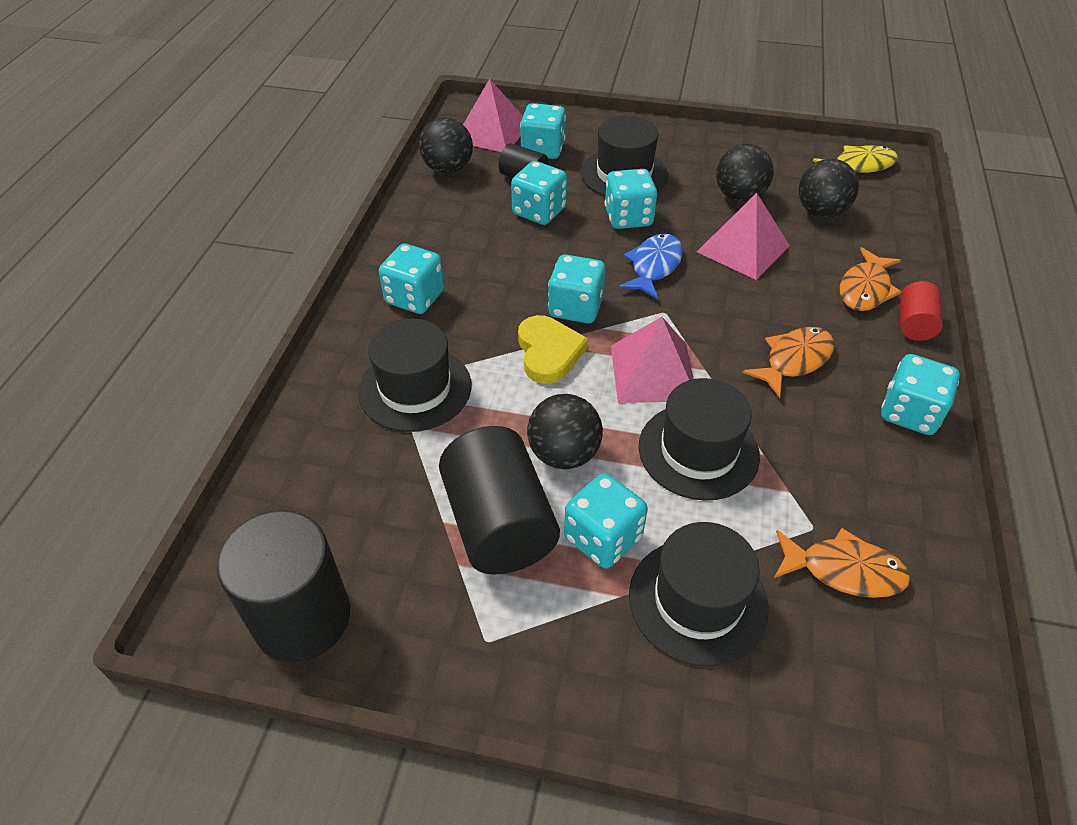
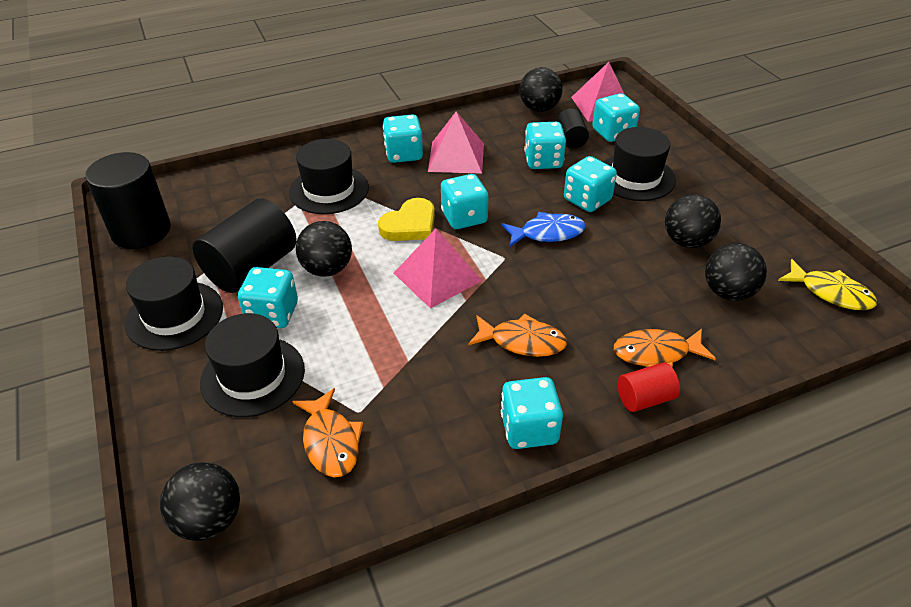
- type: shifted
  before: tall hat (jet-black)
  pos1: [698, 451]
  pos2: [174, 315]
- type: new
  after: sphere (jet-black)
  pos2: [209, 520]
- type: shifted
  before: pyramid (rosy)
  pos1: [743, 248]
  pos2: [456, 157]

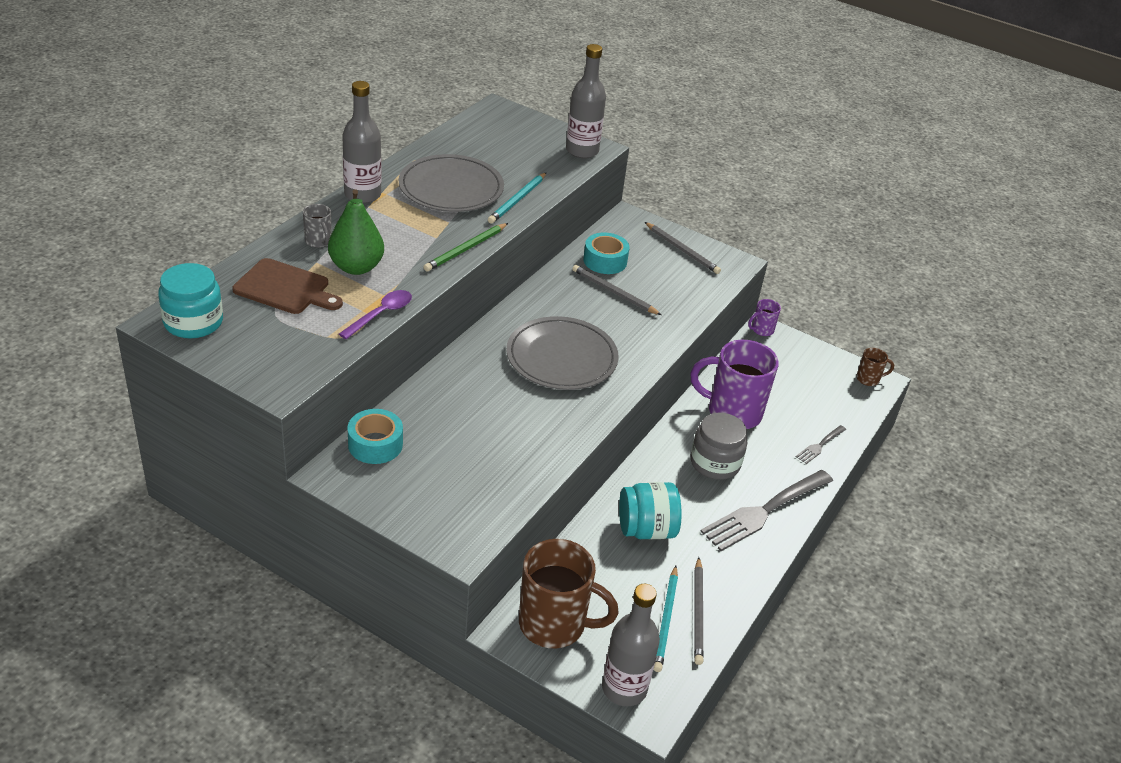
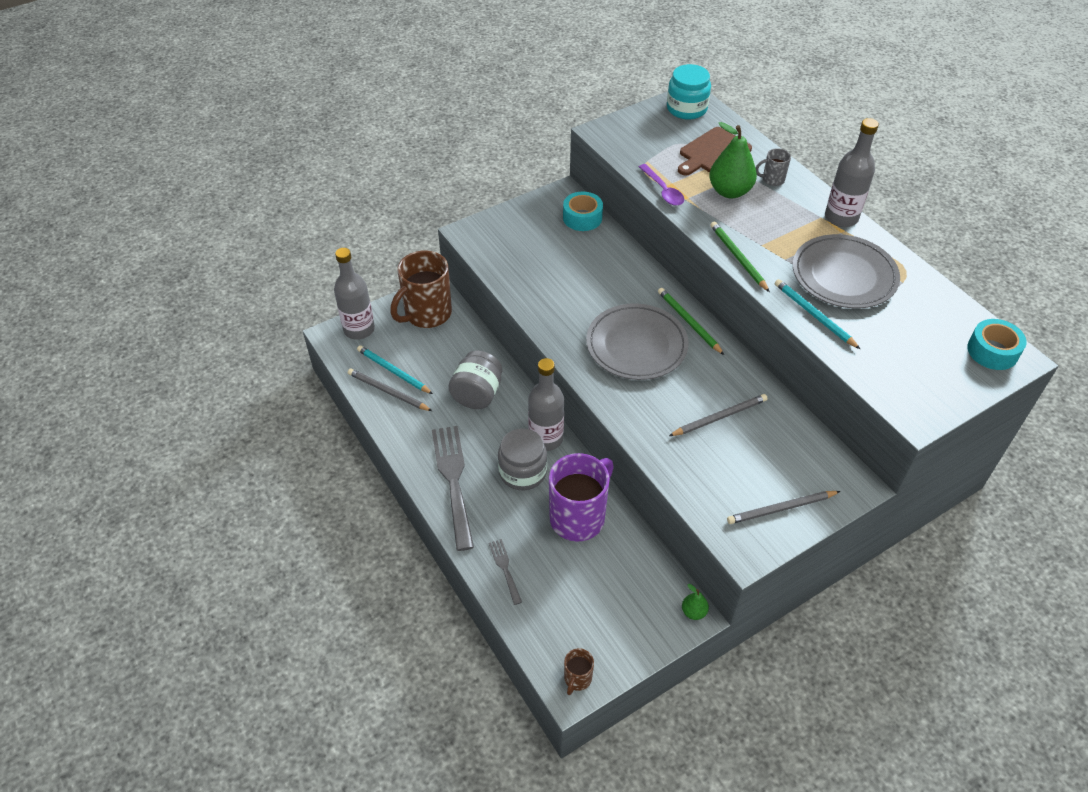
- type: repainted
  before: jam jar (turquoise)
  after: jam jar (ash-grey)
  pos1: [646, 529]
  pos2: [477, 394]
- type: shifted
  before: drink bottle (ash-grey)
  pos1: [582, 151]
  pos2: [546, 438]
- type: new
  after: pencil (leaf-green)
  pos2: [689, 322]
- type: swapped
  before: mug (royal purple)
  after: pear fruit (leaf-green)
  pos1: [761, 330]
  pos2: [693, 612]
- type: shifted
  before: tape (turquoise)
  pos1: [605, 261]
  pos2: [992, 351]

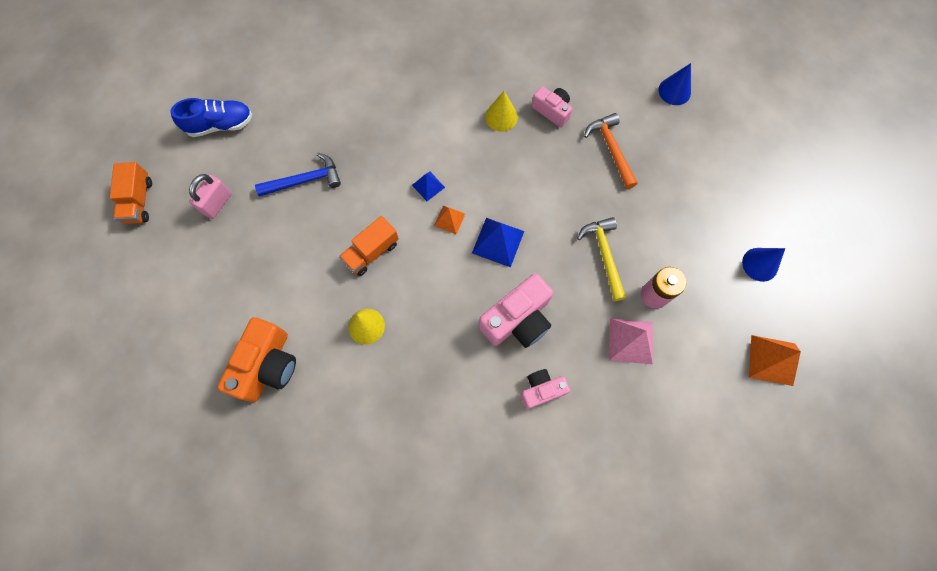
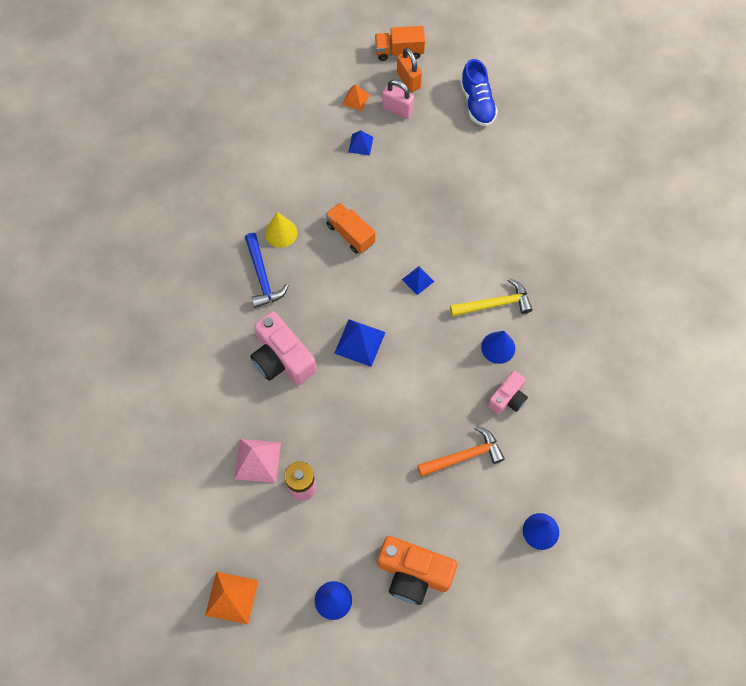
- type: shifted
  before: carpenter's hammer (blue)
  pos1: [304, 180]
  pos2: [262, 276]
- type: shifted
  before: pyramid (bright orange)
  pos1: [449, 219]
  pos2: [355, 99]
- type: new
  after: pyramid (blue)
  pos2: [360, 144]
- type: shifted
  before: compact camera (bright orange)
  pos1: [267, 365]
  pos2: [413, 573]
- type: new
  after: small lock (bright orange)
  pos2: [408, 80]
- type: shifted
  before: carpenter's hammer (golden)
  pos1: [604, 255]
  pos2: [494, 304]
- type: repainted
  before: cone shape (golden)
  after: cone shape (blue)
  pos1: [501, 117]
  pos2: [498, 347]
- type: gone
  before: compact camera (rosy)
  pos1: [541, 390]

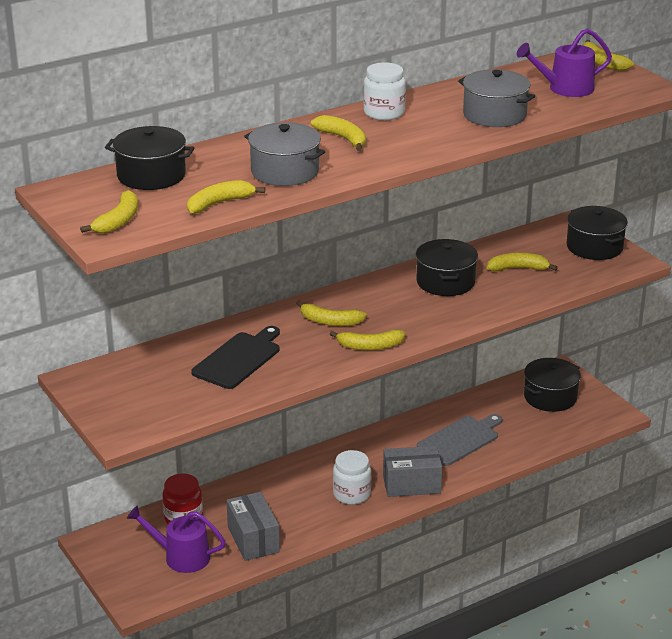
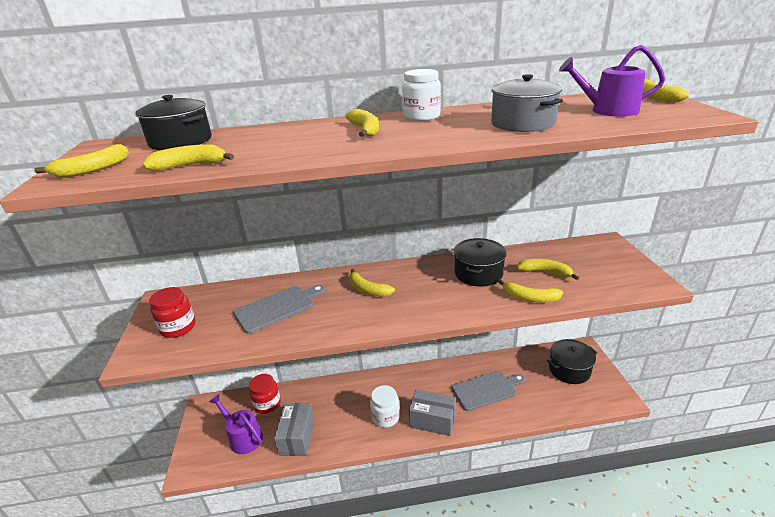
- type: new
  after: jam jar (red)
  pos2: [178, 327]
- type: repainted
  before: chopping board (jet-black)
  after: chopping board (ash-grey)
  pos1: [238, 359]
  pos2: [277, 308]
- type: shifted
  before: banana (golden)
  pos1: [370, 346]
  pos2: [529, 298]
- type: gone
  before: cooking pot (ash-grey)
  pos1: [285, 171]
- type: gone
  before: cooking pot (jet-black)
  pos1: [594, 247]

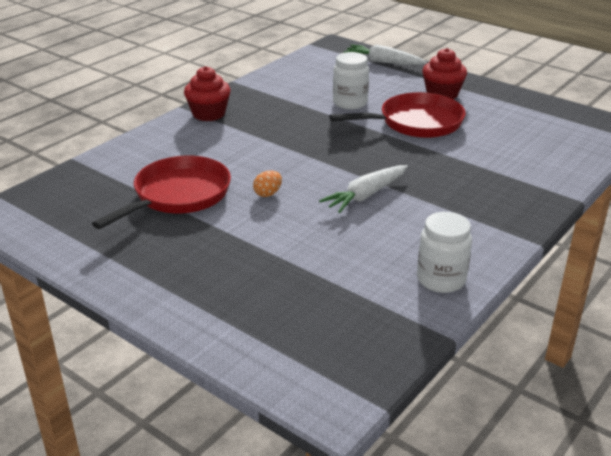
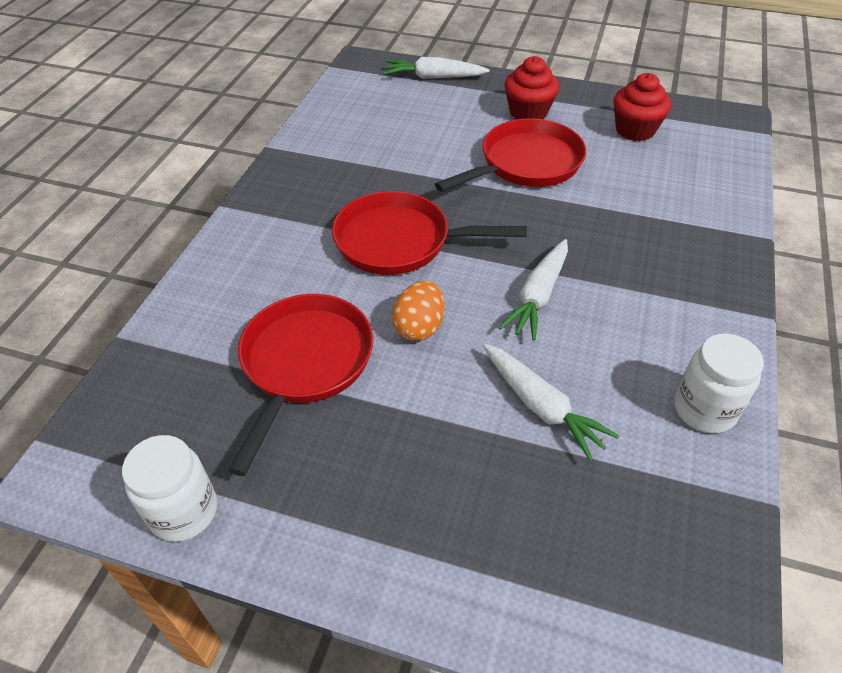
- type: shifted
  before: jam jar (white)
  pos1: [350, 103]
  pos2: [184, 512]
- type: new
  after: frying pan (red)
  pos2: [400, 241]
- type: scaled
  before: egg shape (bright orange)
  pos1: [268, 194]
  pos2: [419, 327]
  scale: 1.5
- type: new
  after: root vegetable (white)
  pos2: [541, 406]
- type: shifted
  before: muffin (red)
  pos1: [209, 114]
  pos2: [635, 130]

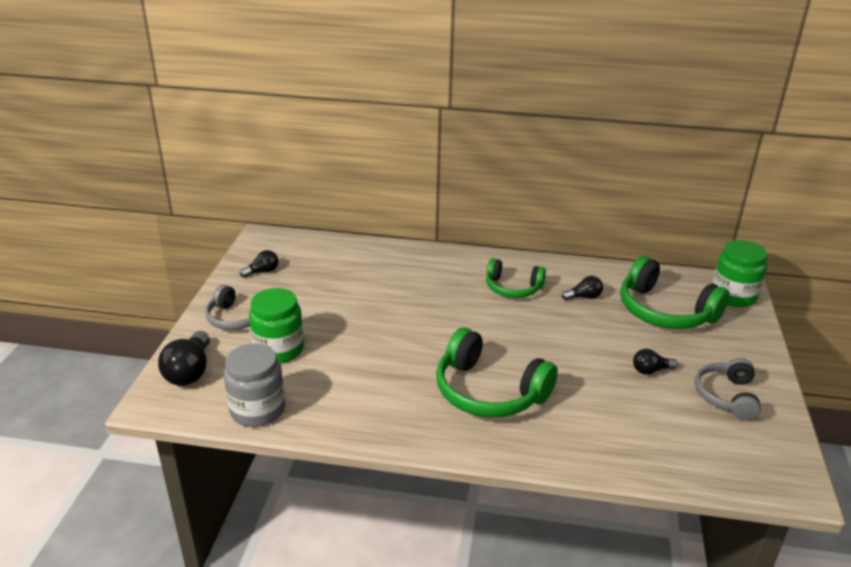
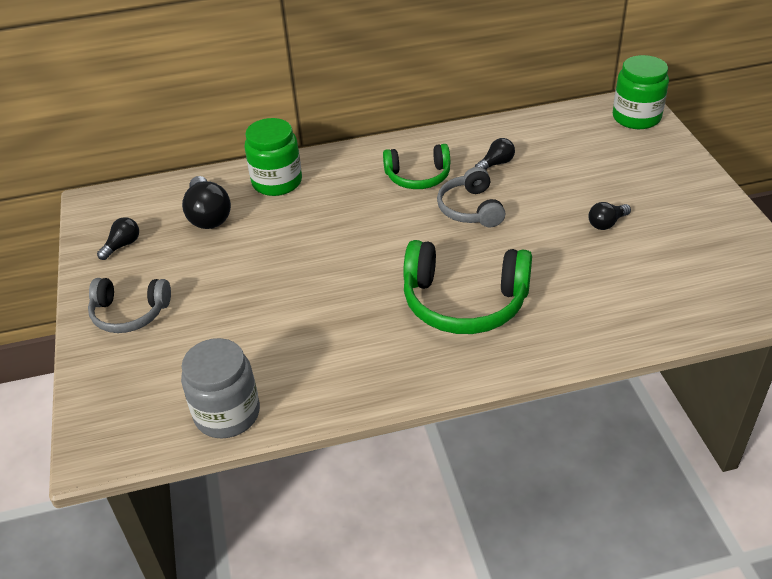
- type: shifted
  before: light bulb (jet-black)
  pos1: [189, 371]
  pos2: [208, 216]
- type: shifted
  before: jam jar (leaf-green)
  pos1: [279, 349]
  pos2: [277, 182]
- type: shifted
  before: over-ear headphones (ash-grey)
  pos1: [726, 396]
  pos2: [470, 209]
- type: gone
  before: over-ear headphones (leaf-green)
  pos1: [665, 311]

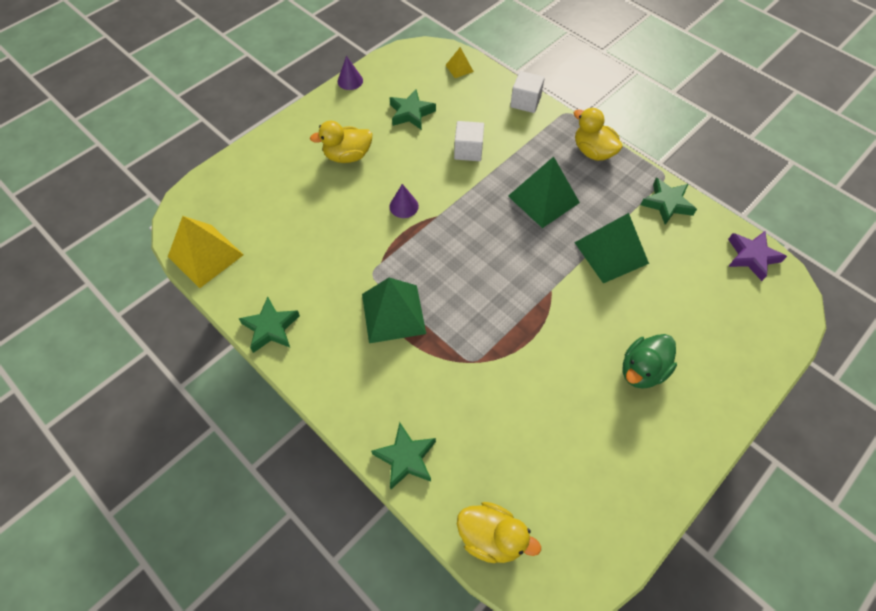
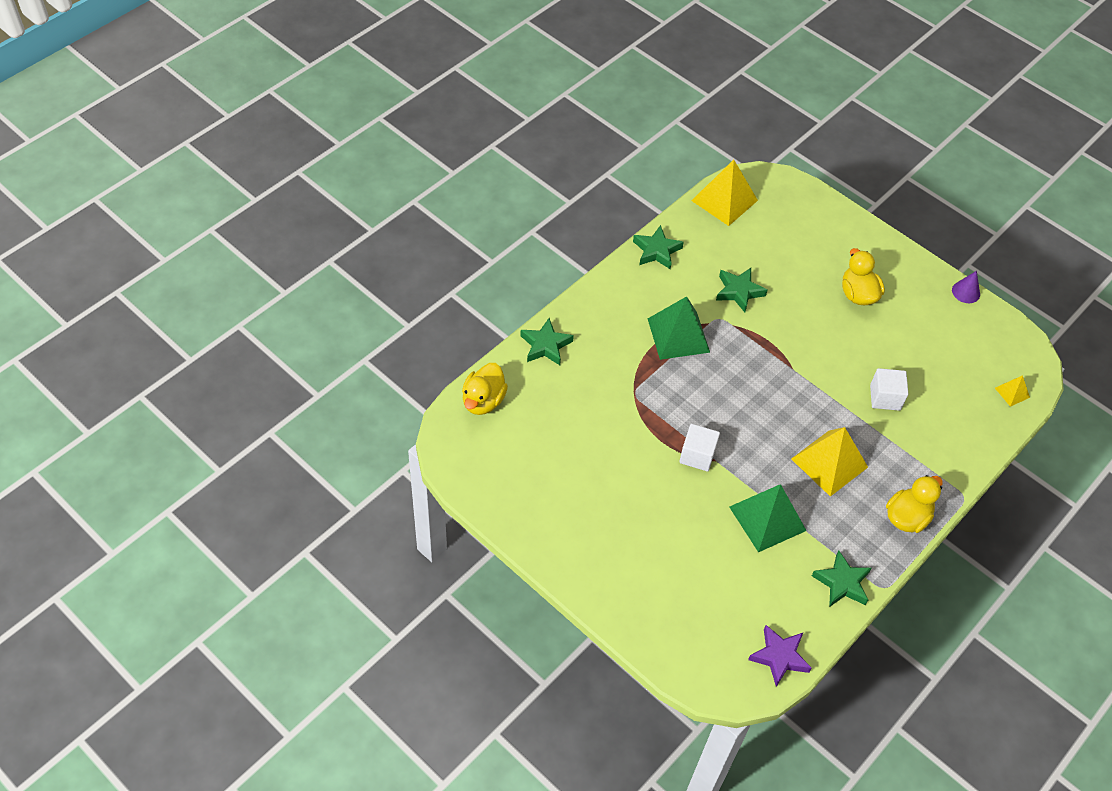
- type: shifted
  before: cube (white)
  pos1: [525, 102]
  pos2: [697, 455]
- type: shifted
  before: star (leaf-green)
  pos1: [411, 113]
  pos2: [739, 291]
- type: repainted
  before: pyramid (leaf-green)
  after: pyramid (golden)
  pos1: [543, 199]
  pos2: [829, 463]
- type: gone
  before: cone shape (royal purple)
  pos1: [404, 206]
- type: gone
  before: toy duck (leaf-green)
  pos1: [642, 370]

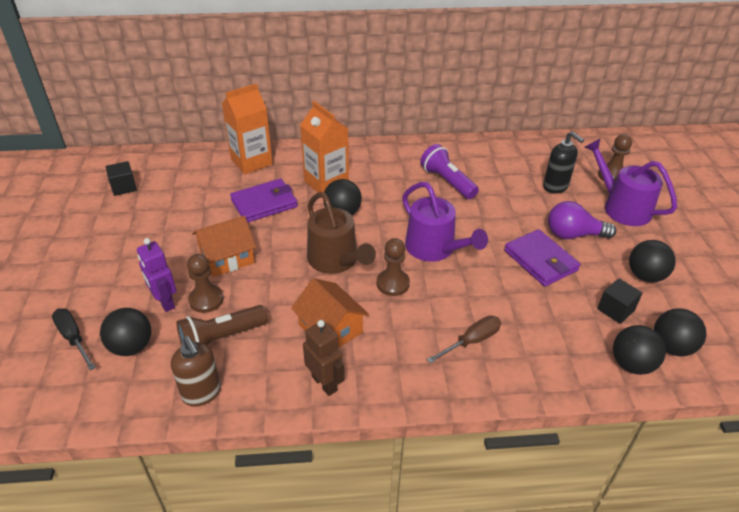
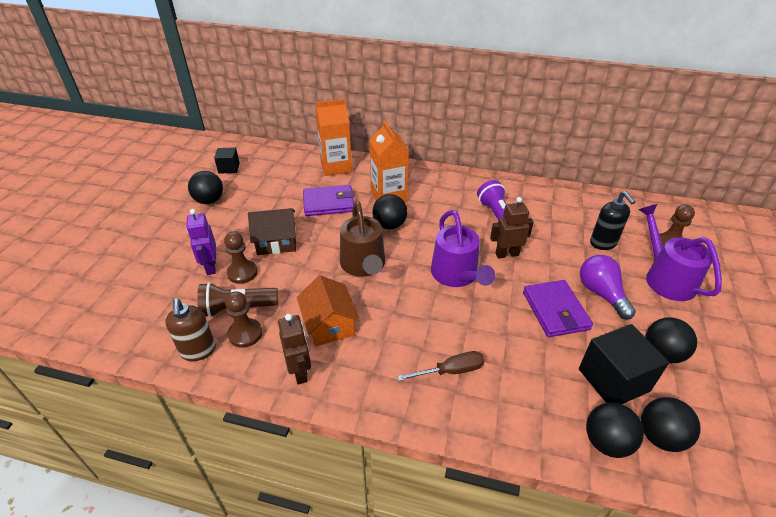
- type: shifted
  before: sphere (jet-black)
  pos1: [131, 347]
  pos2: [209, 200]
- type: shifted
  before: pawn (dark brown)
  pos1: [393, 283]
  pos2: [245, 334]
- type: repainted
  before: cottage (bright orange)
  after: cottage (dark brown)
  pos1: [227, 258]
  pos2: [276, 242]
- type: new
  after: robot figure (dark brown)
  pos2: [507, 254]
- type: scaled
  before: cube (jet-black)
  pos1: [615, 310]
  pos2: [613, 380]
  scale: 1.77
- type: rotated
  before: light bulb (royal purple)
  pos1: [573, 235]
  pos2: [601, 293]
  turn: 45
- type: gone
  before: screwdriver (jet-black)
  pos1: [73, 338]

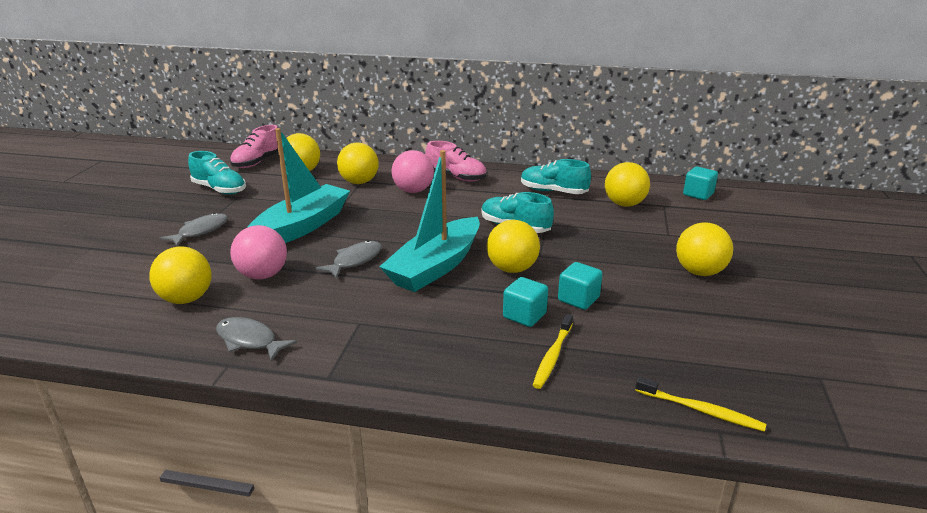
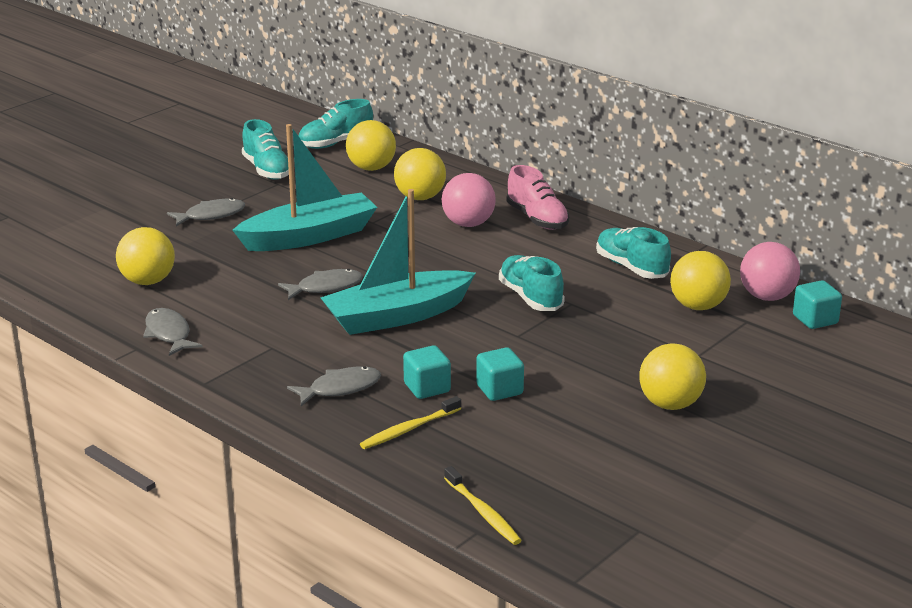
- type: new
  after: toy fish (ash-grey)
  pos2: [340, 388]
- type: repainted
  before: shoe (rosy)
  after: shoe (turquoise)
  pos1: [258, 162]
  pos2: [335, 143]
- type: shifted
  before: sphere (rosy)
  pos1: [263, 275]
  pos2: [767, 297]
- type: gone
  before: sphere (golden)
  pos1: [512, 269]

